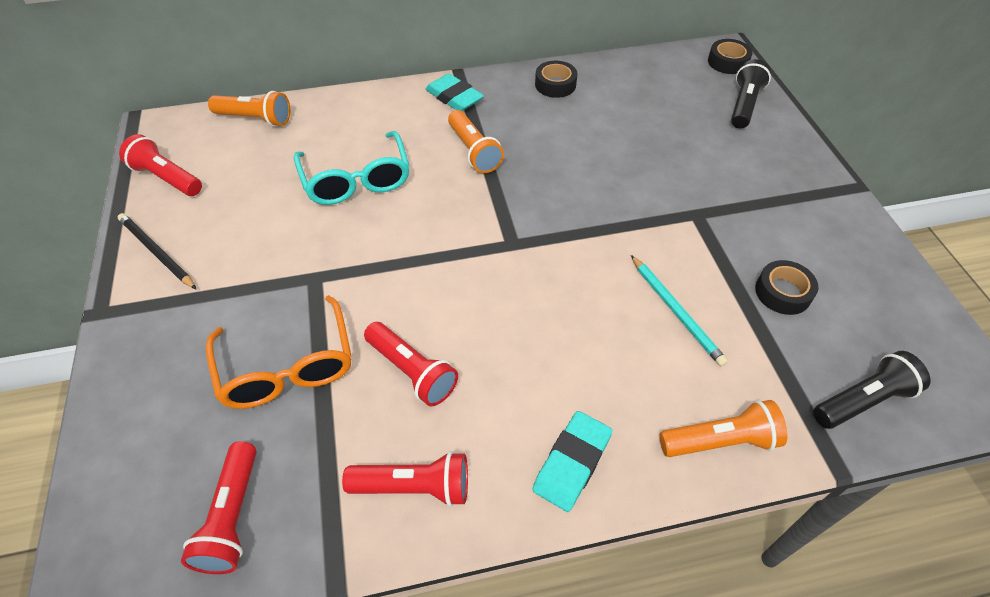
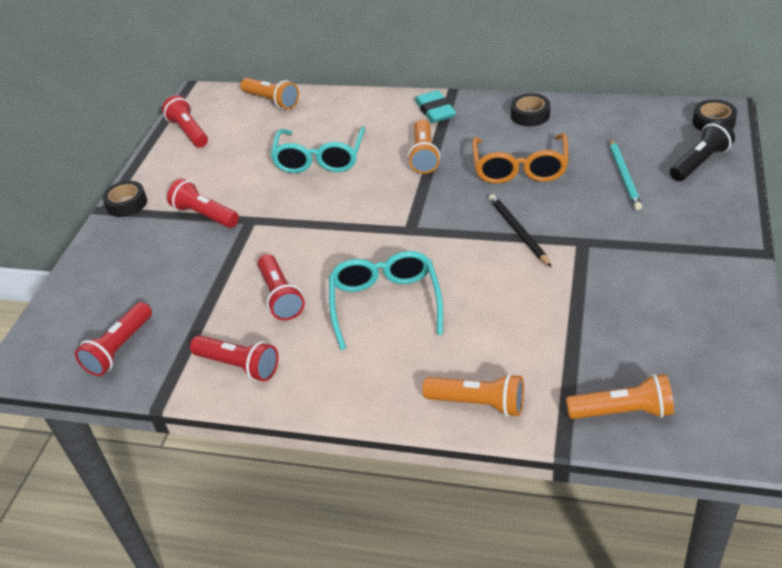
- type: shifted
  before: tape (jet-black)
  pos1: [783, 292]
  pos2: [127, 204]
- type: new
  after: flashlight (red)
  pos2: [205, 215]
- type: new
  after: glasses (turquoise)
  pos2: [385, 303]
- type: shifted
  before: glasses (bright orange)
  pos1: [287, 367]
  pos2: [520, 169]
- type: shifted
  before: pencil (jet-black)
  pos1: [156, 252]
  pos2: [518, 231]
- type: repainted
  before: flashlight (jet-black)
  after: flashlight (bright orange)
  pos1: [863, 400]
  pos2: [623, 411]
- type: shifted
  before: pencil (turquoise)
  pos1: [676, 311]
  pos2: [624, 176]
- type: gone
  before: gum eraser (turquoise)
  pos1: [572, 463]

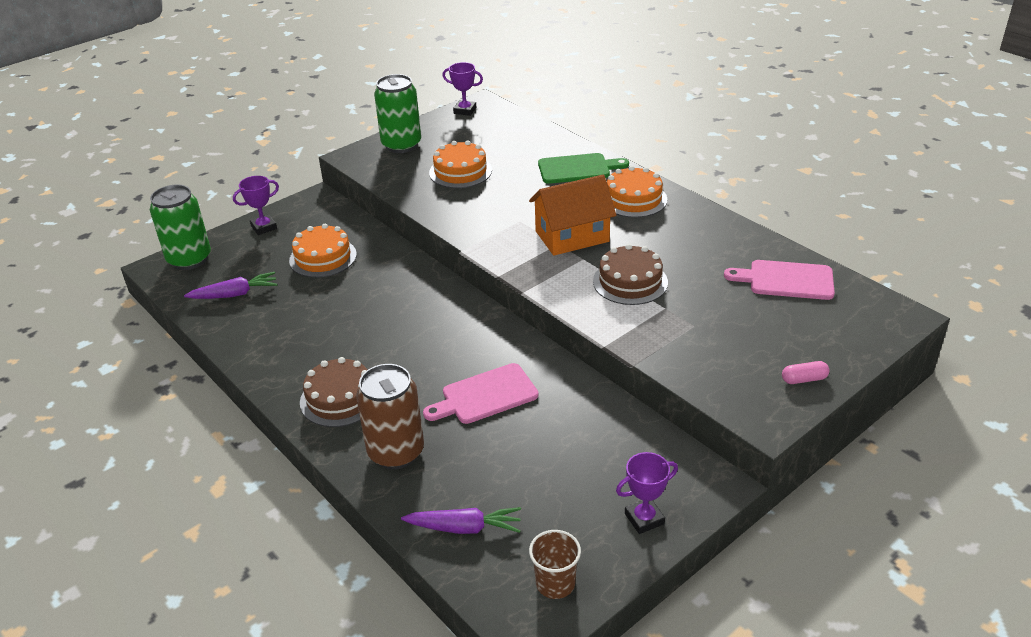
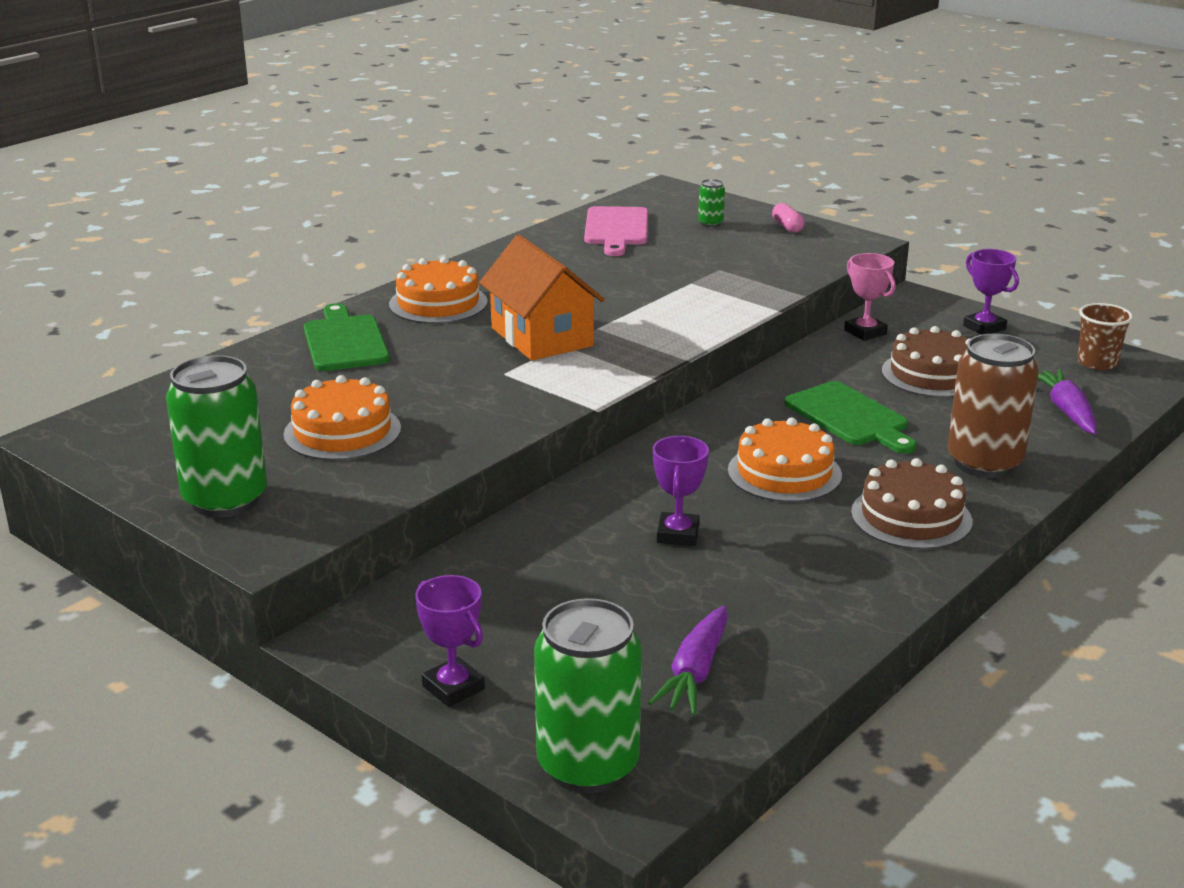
- type: rotated
  before: root vegetable (royal purple)
  pos1: [235, 294]
  pos2: [695, 672]
  turn: -135
- type: shifted
  before: prize cup (royal purple)
  pos1: [465, 110]
  pos2: [678, 534]
- type: new
  after: tin (leaf-green)
  pos2: [710, 223]
- type: shifted
  before: layer cake (bright orange)
  pos1: [323, 257]
  pos2: [784, 473]
- type: repainted
  before: chopping board (rosy)
  after: chopping board (leaf-green)
  pos1: [485, 395]
  pos2: [850, 417]
- type: new
  after: prize cup (rosy)
  pos2: [865, 332]
- type: shifted
  before: layer cake (dark brown)
  pos1: [630, 282]
  pos2: [932, 374]

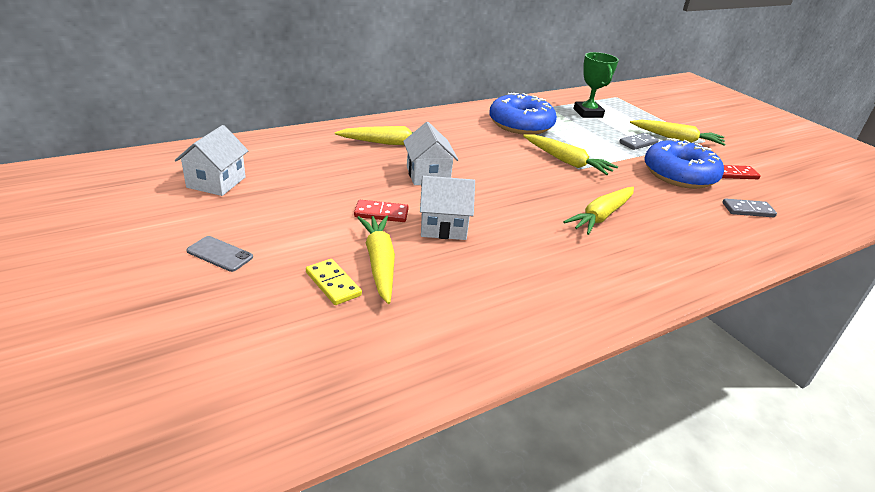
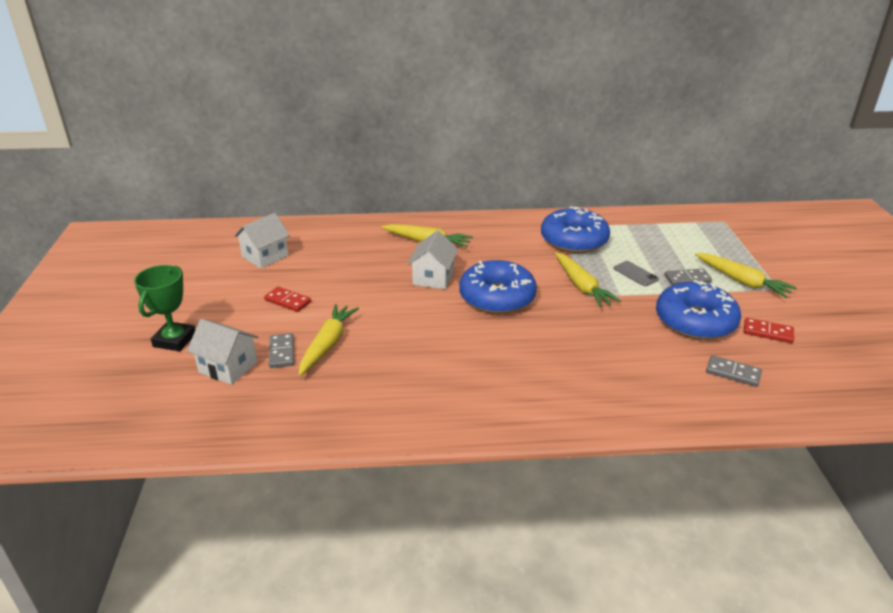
- type: shifted
  before: prize cup (leaf-green)
  pos1: [588, 113]
  pos2: [174, 340]
- type: shifted
  before: cottage (white)
  pos1: [443, 227]
  pos2: [228, 367]
- type: shifted
  before: domino tile (red)
  pos1: [381, 213]
  pos2: [288, 301]
- type: repainted
  before: domino tile (golden)
  after: domino tile (ash-grey)
  pos1: [333, 284]
  pos2: [281, 352]
- type: new
  after: doughnut (blue)
  pos2: [497, 297]
- type: shifted
  before: mobile phone (ash-grey)
  pos1: [220, 254]
  pos2: [635, 274]
- type: gone
  before: root vegetable (golden)
  pos1: [601, 216]

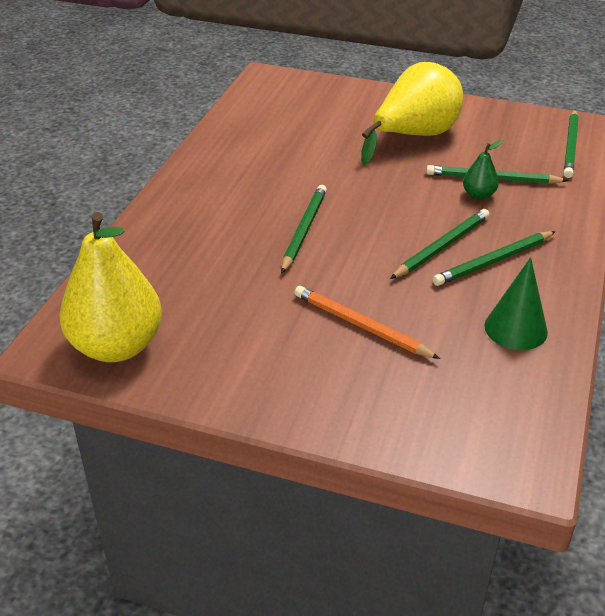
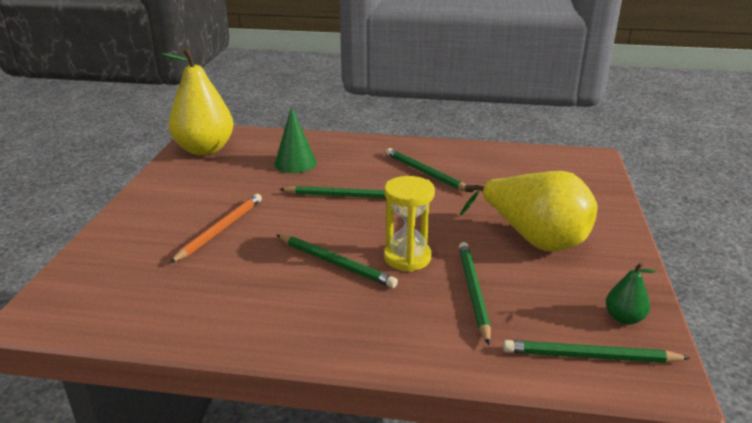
- type: shifted
  before: cone shape (leaf-green)
  pos1: [515, 328]
  pos2: [295, 163]
- type: new
  after: sandglass (golden)
  pos2: [407, 257]
- type: shifted
  before: pencil (leaf-green)
  pos1: [494, 261]
  pos2: [425, 173]
- type: shifted
  before: pear fruit (leaf-green)
  pos1: [478, 195]
  pos2: [624, 318]

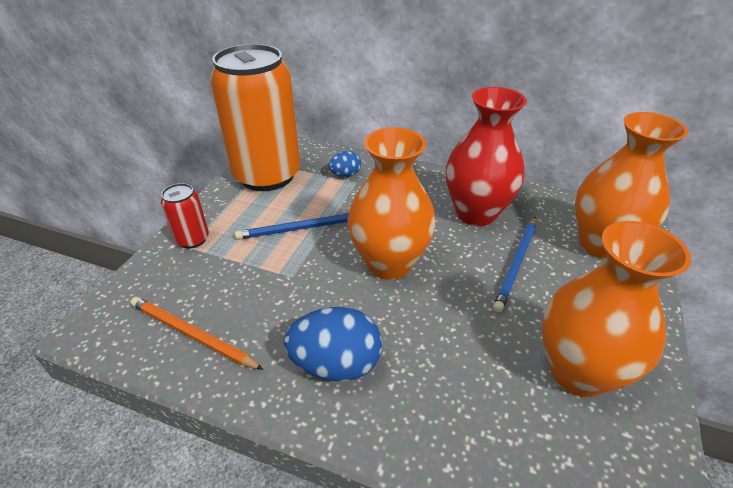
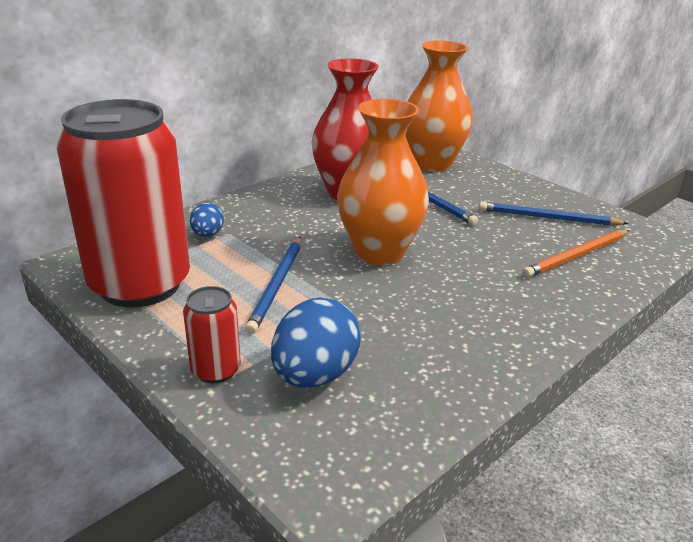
- type: repainted
  before: tin (bright orange)
  after: tin (red)
  pos1: [267, 175]
  pos2: [140, 284]
- type: shifted
  before: egg shape (blue)
  pos1: [336, 364]
  pos2: [315, 375]
- type: swapped
  before: flower vase (bright orange)
  after: pencil (blue)
  pos1: [578, 372]
  pos2: [547, 218]
- type: shifted
  before: pencil (bright orange)
  pos1: [192, 334]
  pos2: [576, 256]

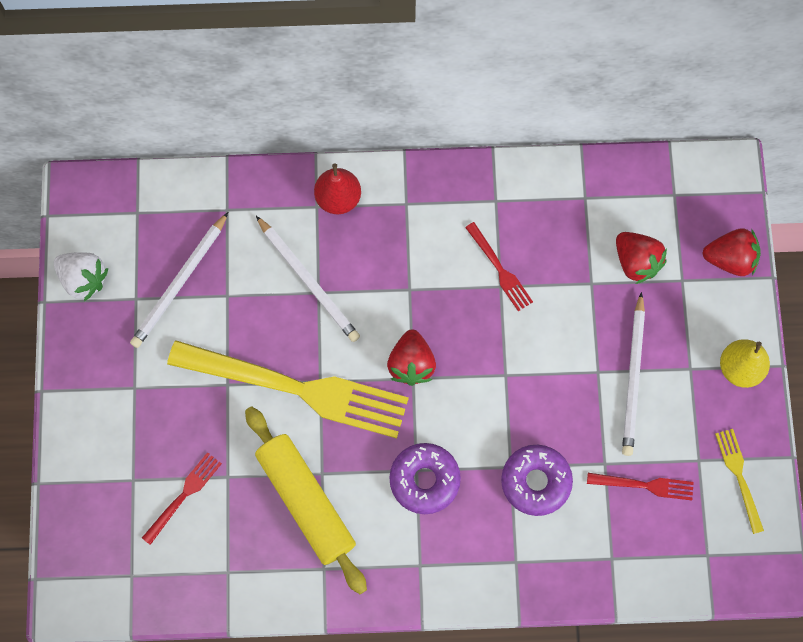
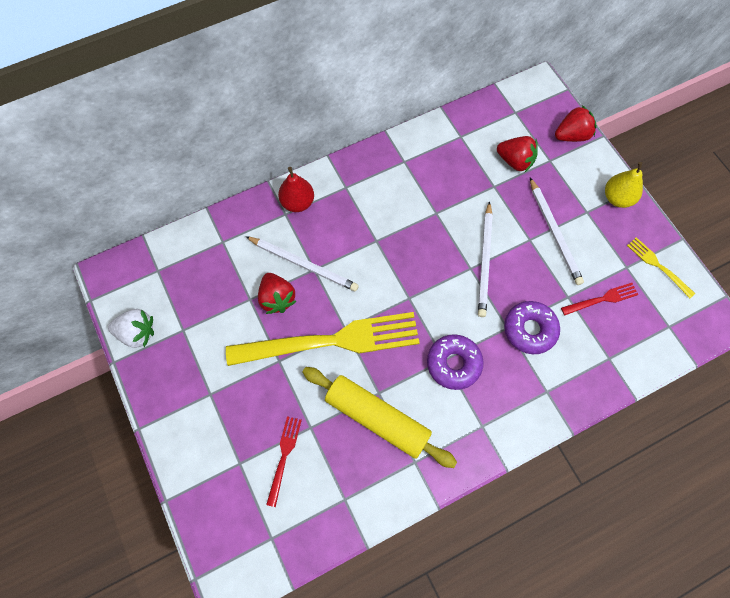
- type: shifted
  before: berry (red)
  pos1: [411, 364]
  pos2: [277, 298]
- type: shifted
  before: pencil (white)
  pos1: [180, 283]
  pos2: [485, 261]
- type: gone
  before: fork (red)
  pos1: [500, 269]

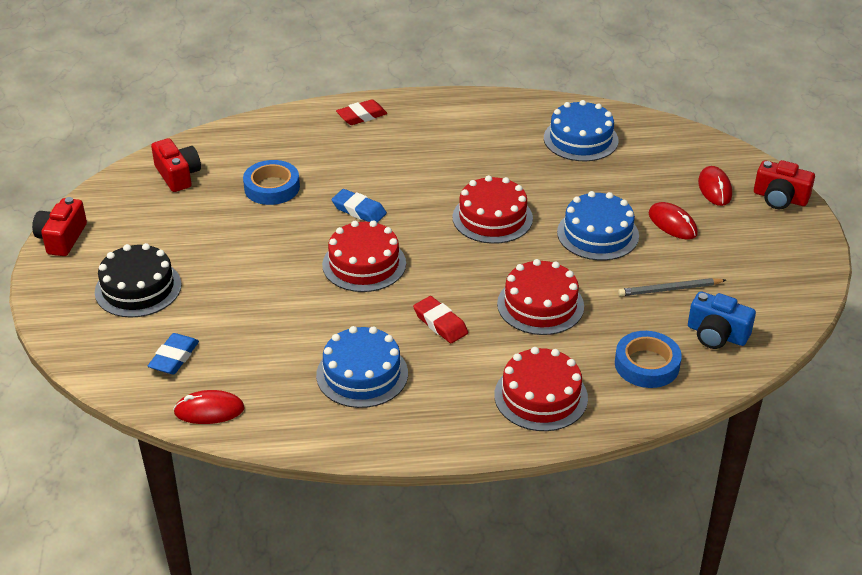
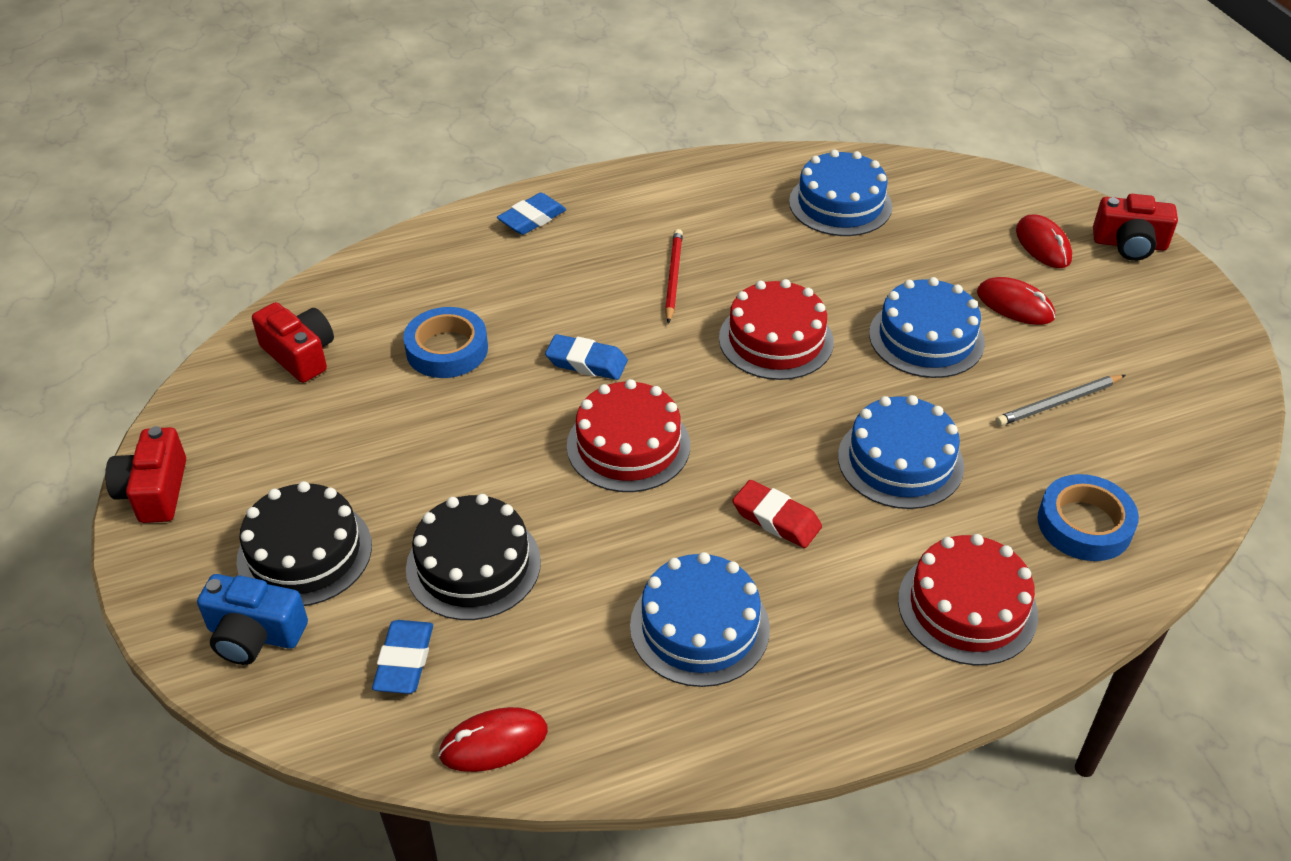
- type: shifted
  before: compact camera (blue)
  pos1: [716, 334]
  pos2: [254, 634]
- type: new
  after: layer cake (jet-black)
  pos2: [473, 565]
- type: repainted
  before: gum eraser (red)
  after: gum eraser (blue)
  pos1: [362, 116]
  pos2: [532, 219]
- type: new
  after: pencil (red)
  pos2: [673, 277]
- type: repainted
  before: layer cake (red)
  after: layer cake (blue)
  pos1: [540, 305]
  pos2: [900, 461]

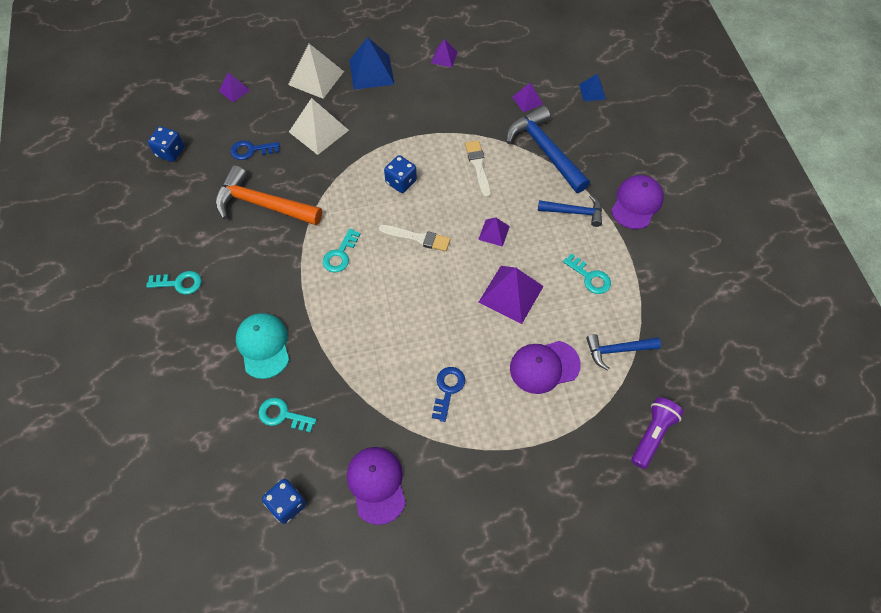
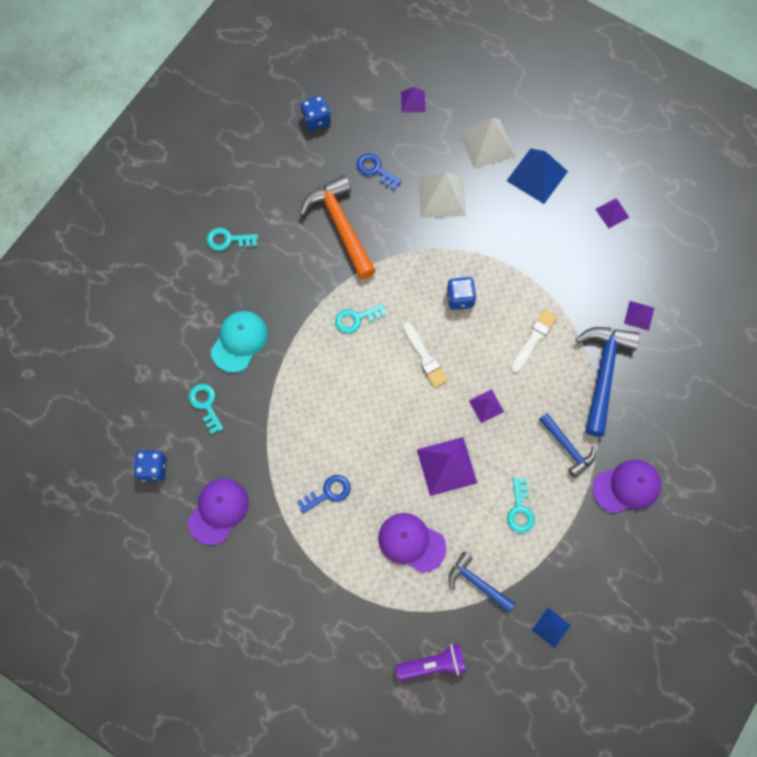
- type: rotated
  before: latchkey (turquoise)
  pos1: [179, 283]
  pos2: [228, 240]
  turn: 135
- type: shifted
  before: pyramid (blue)
  pos1: [592, 91]
  pos2: [551, 627]

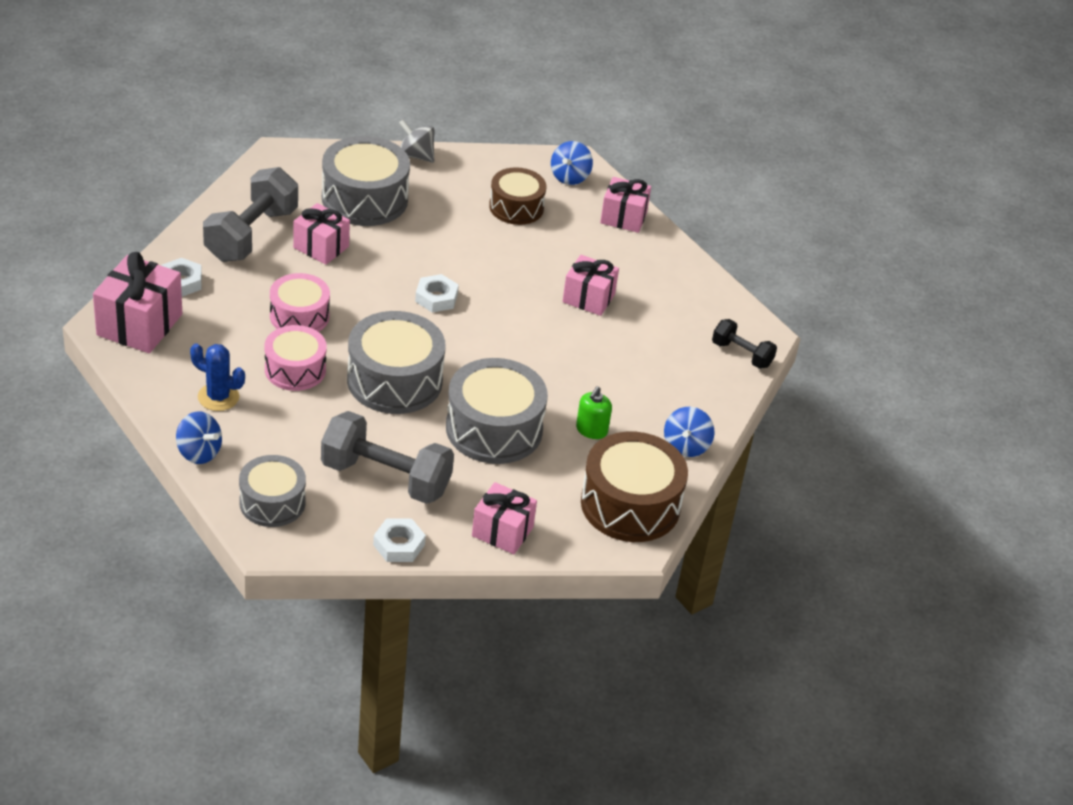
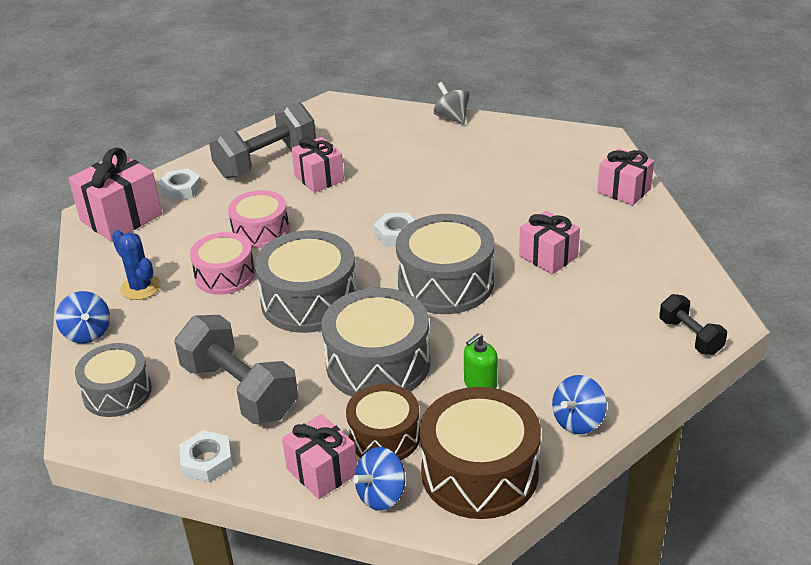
- type: shifted
  before: toy drum (dark brown)
  pos1: [516, 207]
  pos2: [384, 436]
- type: shifted
  before: whirligig (blue)
  pos1: [570, 177]
  pos2: [381, 495]
- type: shifted
  before: toy drum (ash-grey)
  pos1: [364, 199]
  pos2: [445, 283]

